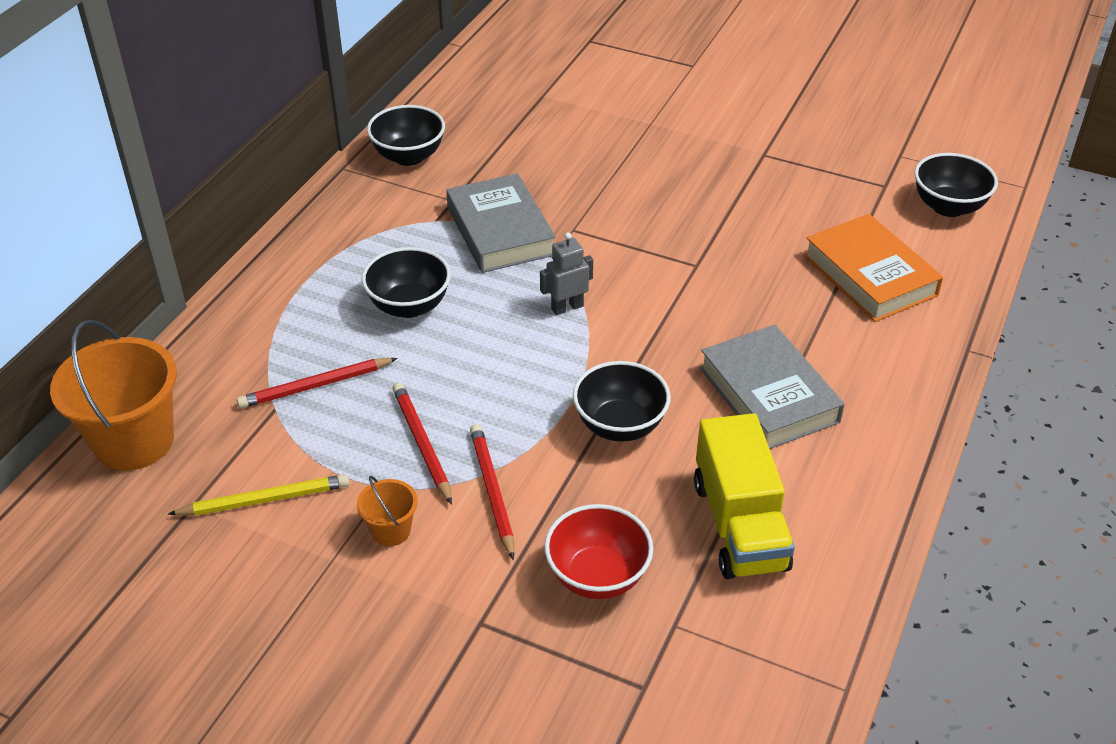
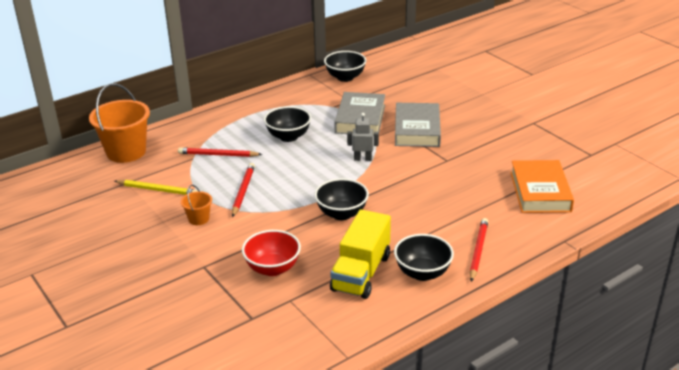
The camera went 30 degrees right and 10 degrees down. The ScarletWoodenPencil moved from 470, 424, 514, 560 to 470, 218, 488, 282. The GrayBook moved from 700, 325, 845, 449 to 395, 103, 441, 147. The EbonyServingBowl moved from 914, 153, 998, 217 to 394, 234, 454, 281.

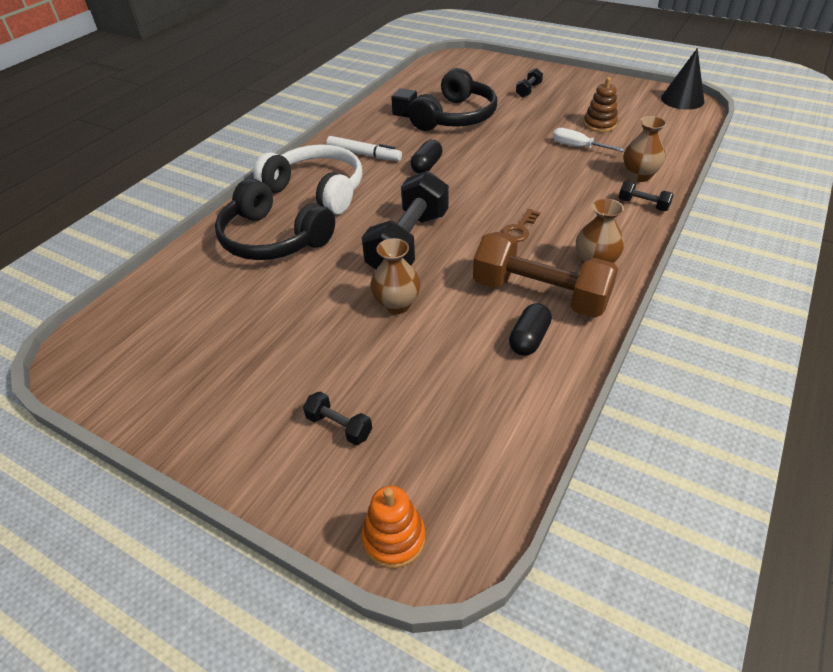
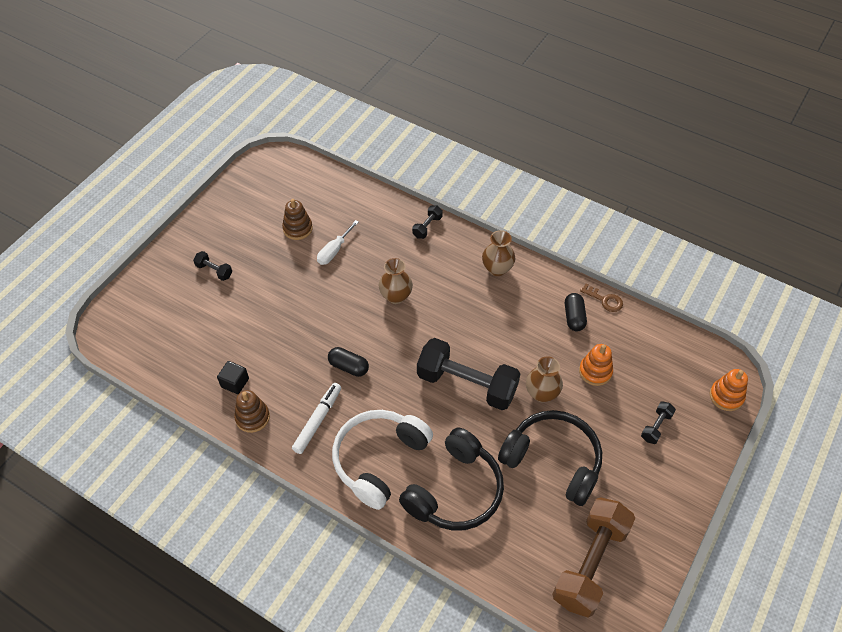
The camera went 90 degrees left and 10 degrees up. The EbonySolidCone at 661, 48, 704, 110 disappeared. The RussetStackingRings at 234, 390, 270, 433 appeared. The OrangeStackingRings at 579, 344, 613, 386 appeared. The EbonyHeadphones moved from 408, 68, 497, 131 to 498, 410, 602, 506. The RussetFreeWeight moved from 473, 232, 618, 318 to 552, 497, 635, 617. The RussetLatchkey moved from 502, 209, 540, 242 to 580, 284, 623, 312. The RussetVase moved from 623, 116, 667, 182 to 379, 258, 413, 304. The EbonyPillShape at 509, 303, 552, 356 turned 60 degrees clockwise.

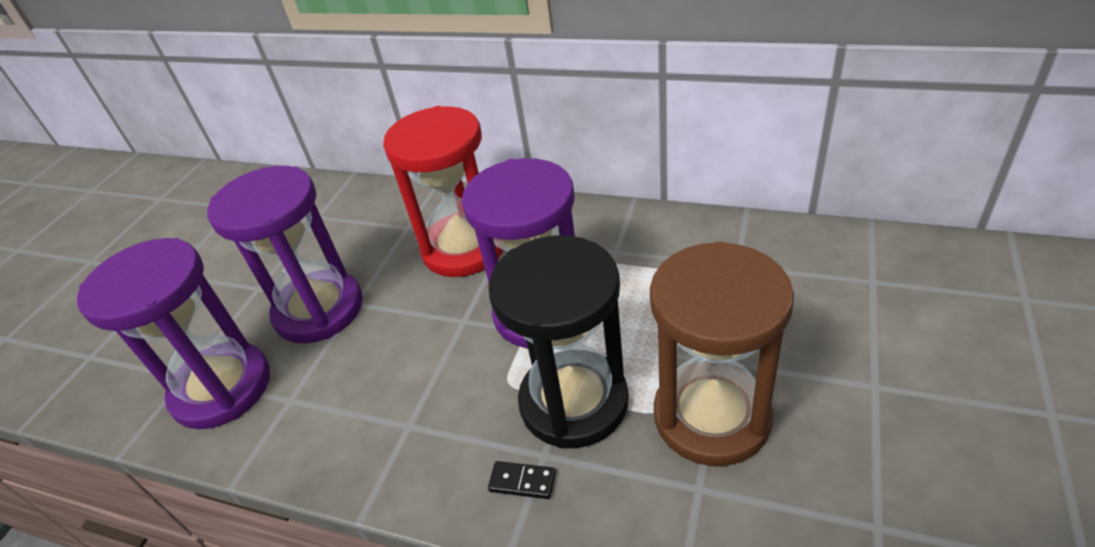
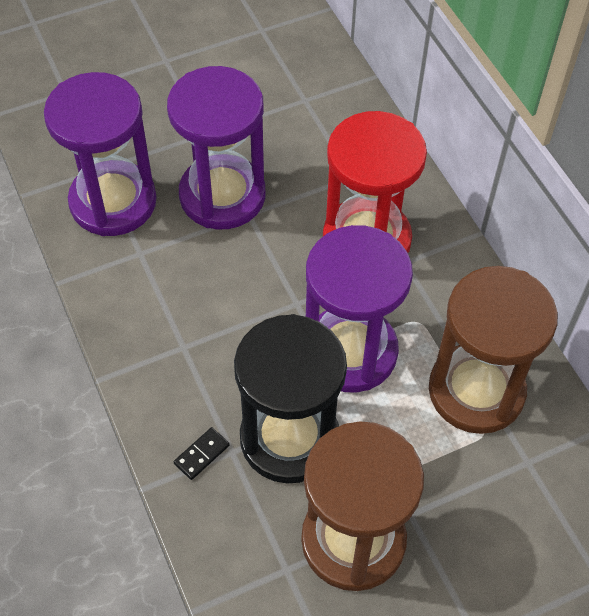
The camera went 40 degrees right and 15 degrees up. The RussetSandTimer at 429, 266, 558, 434 appeared. The EbonyDomino at 488, 461, 556, 499 turned 75 degrees clockwise.

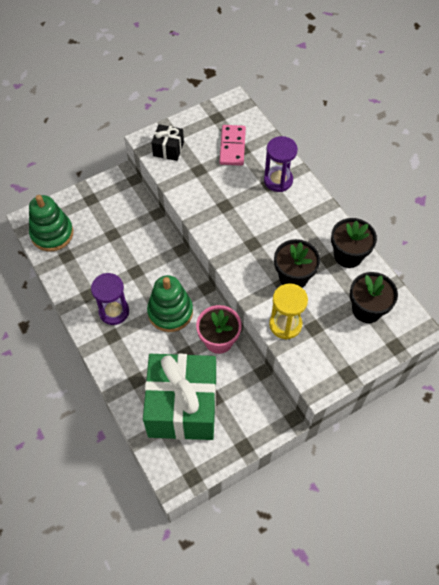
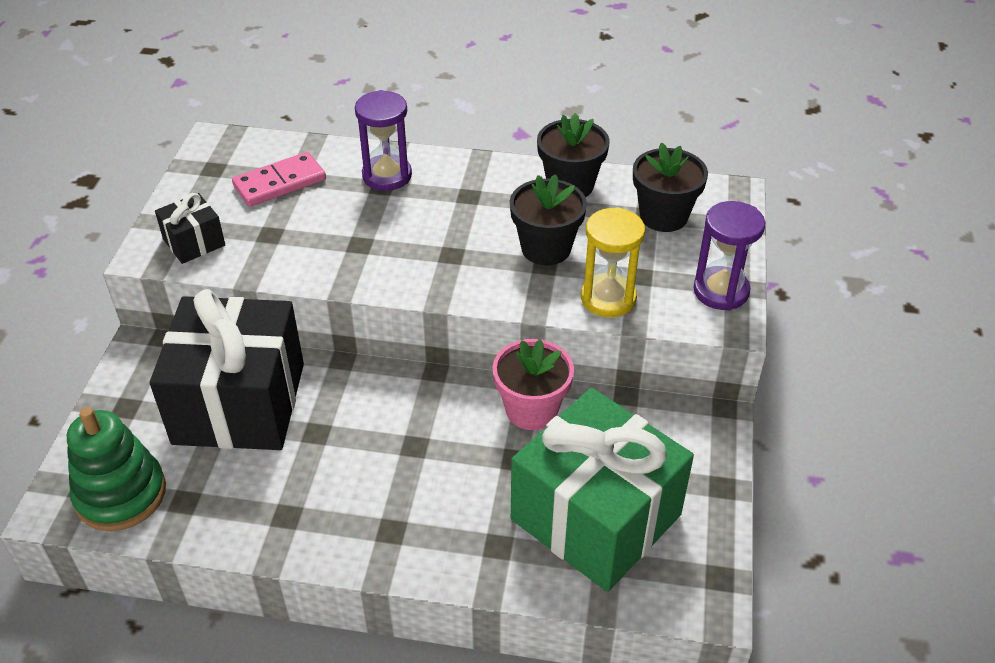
The camera went 50 degrees left and 15 degrees down. The LeafGreenStackingRings at 147, 275, 193, 332 disappeared. The EbonyWrappedGift at 150, 289, 304, 450 appeared. The PurpleSandTimer moved from 91, 273, 129, 325 to 693, 201, 765, 311. The RosyDomino at 219, 125, 246, 166 turned 75 degrees counterclockwise.

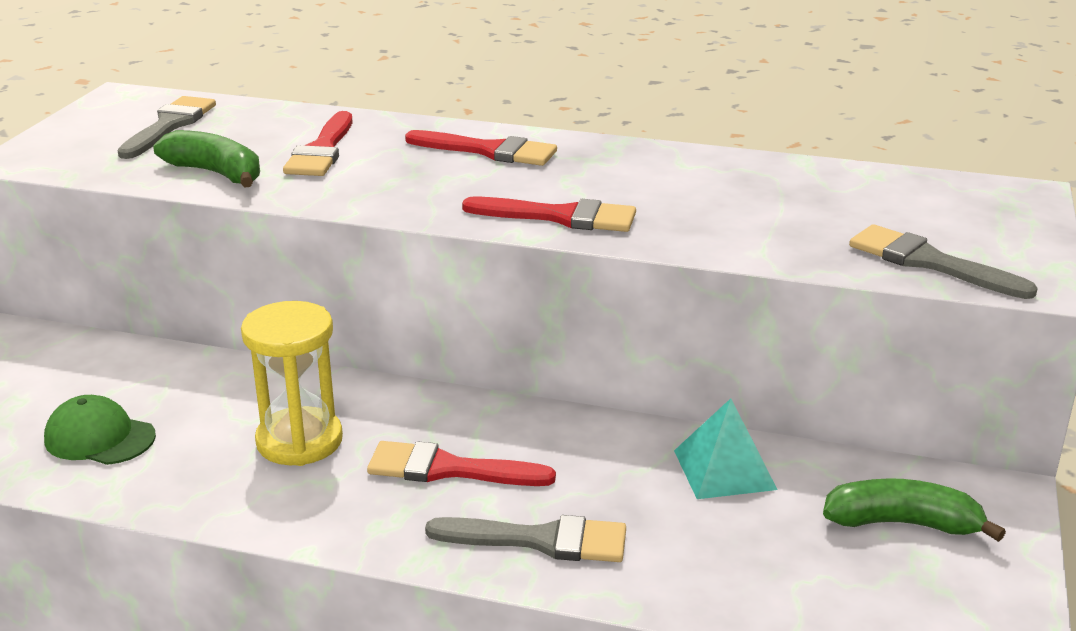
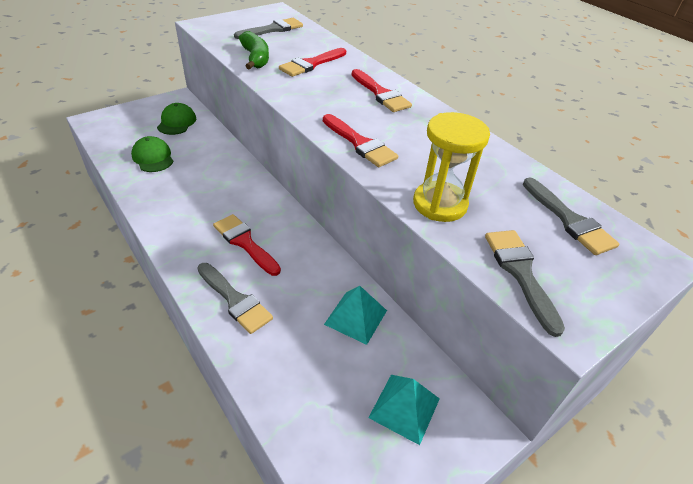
The camera went 35 degrees right and 15 degrees up. The LeafGreenBaseballCap at 157, 103, 196, 135 appeared. The GrayPaintbrush at 523, 178, 619, 255 appeared. The BrightYellowSandTimer moved from 241, 301, 343, 466 to 413, 112, 490, 222. The LeafGreenBanana at 823, 478, 1006, 542 was replaced by the AquaSolidPyramid at 368, 375, 440, 445.

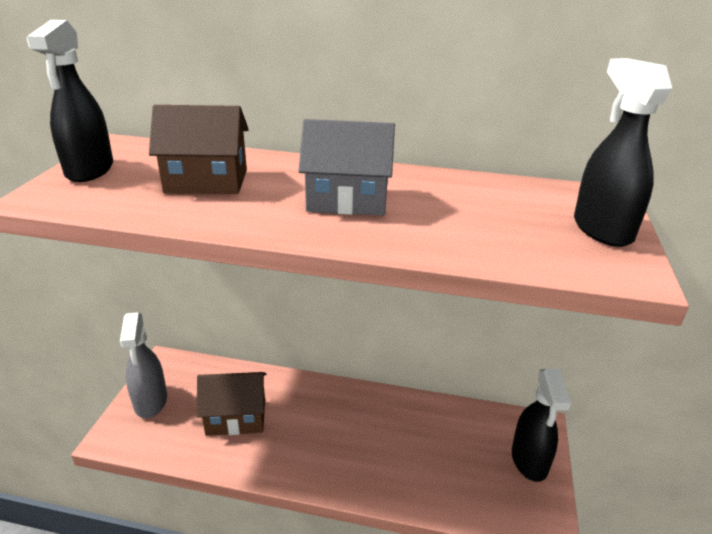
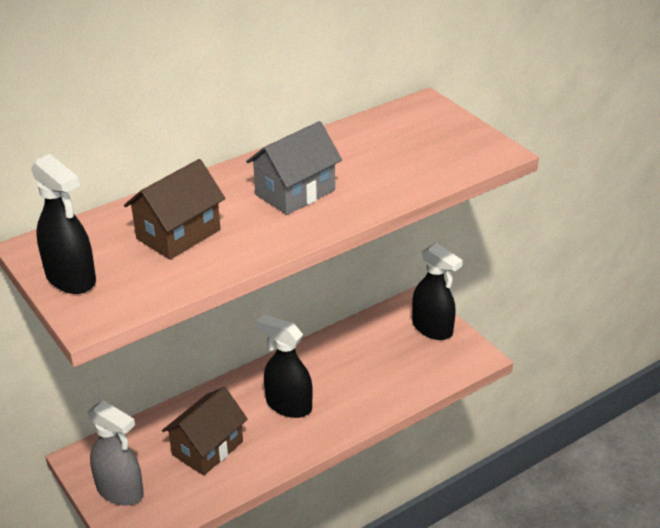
The camera went 45 degrees left and 5 degrees up. The EbonySprayer moved from 574, 58, 672, 247 to 257, 315, 313, 418.

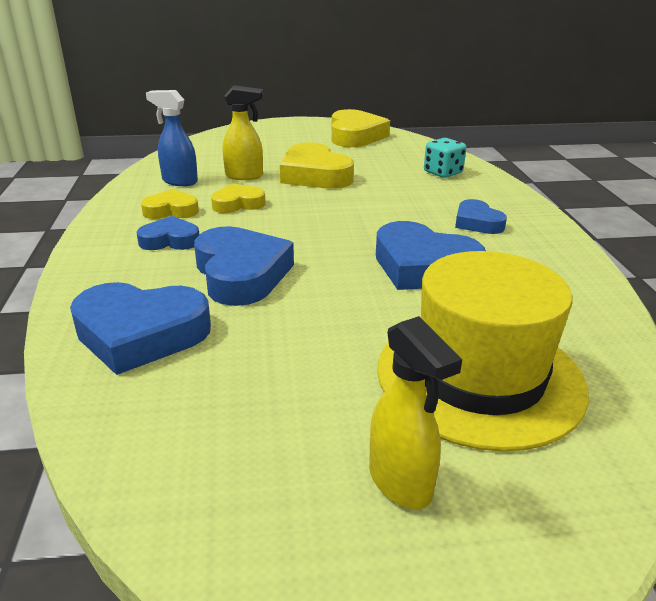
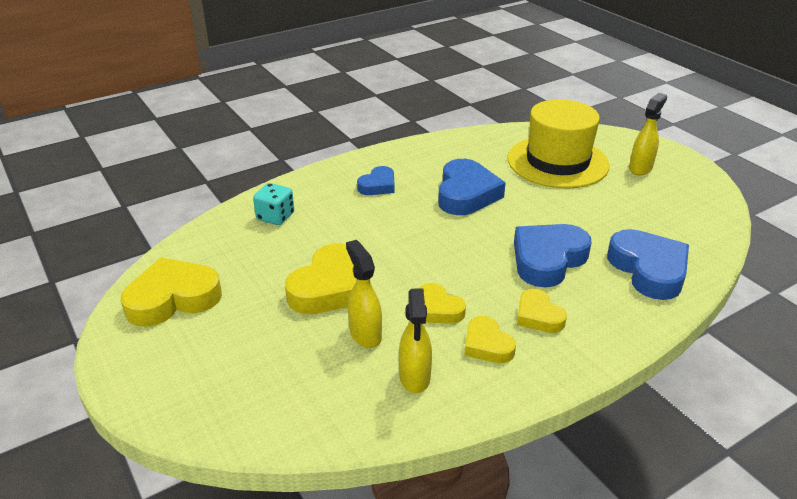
The camera went 115 degrees left and 5 degrees up. The BlueHeartShape at 137, 216, 199, 250 became the BrightYellowHeartShape at 517, 289, 567, 333. The BlueSprayer at 146, 90, 198, 186 became the BrightYellowSprayer at 399, 288, 432, 393.

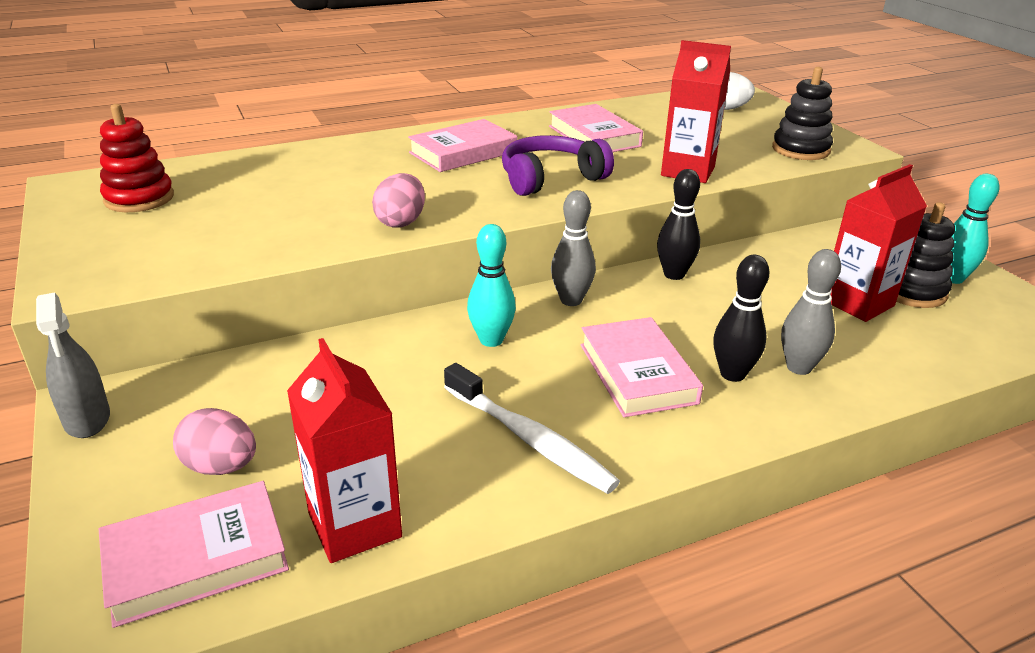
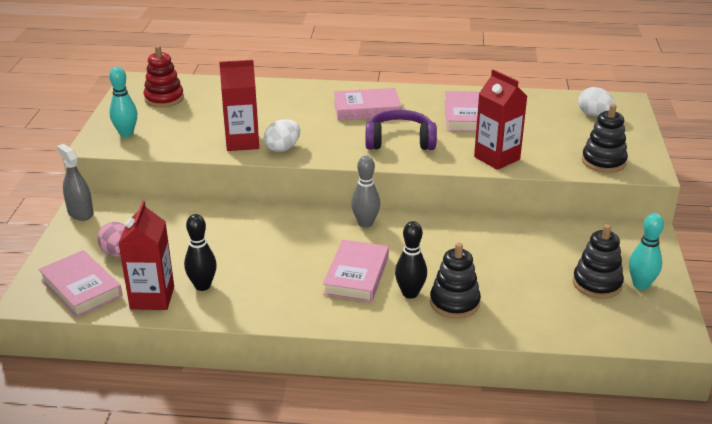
The camera went 30 degrees right and 0 degrees up. The PureWhiteToothbrush at 444, 363, 620, 494 disappeared. The AquaBowlingPin moved from 467, 224, 516, 347 to 109, 67, 137, 137. The EbonyBowlingPin moved from 657, 169, 700, 280 to 184, 214, 217, 291. The ScarletMilkCarton moved from 830, 164, 927, 322 to 219, 60, 259, 151. The GrayBowlingPin at 781, 249, 841, 375 was replaced by the EbonyStackingRings at 430, 242, 481, 319. The RosyToyEgg at 372, 173, 425, 228 became the PureWhiteToyEgg at 264, 119, 300, 152. The GraySprayer at 36, 293, 110, 438 turned 135 degrees clockwise. The RosyBook at 99, 481, 289, 628 turned 45 degrees clockwise.

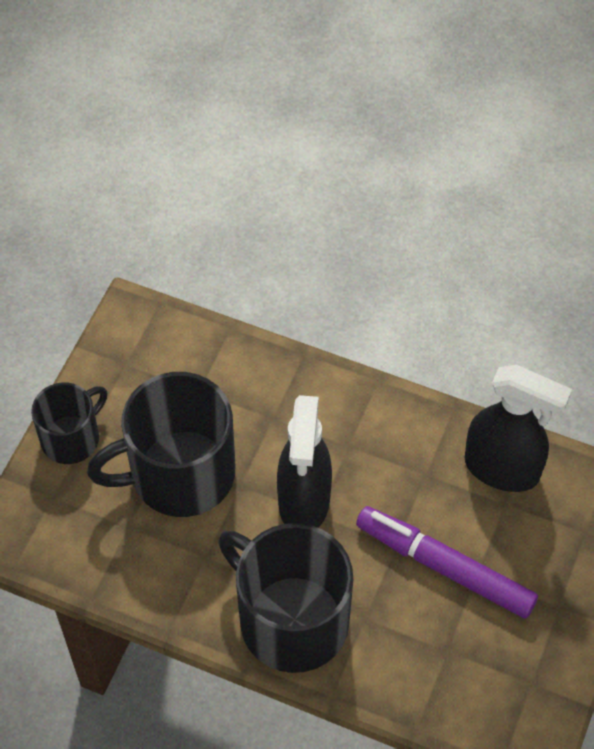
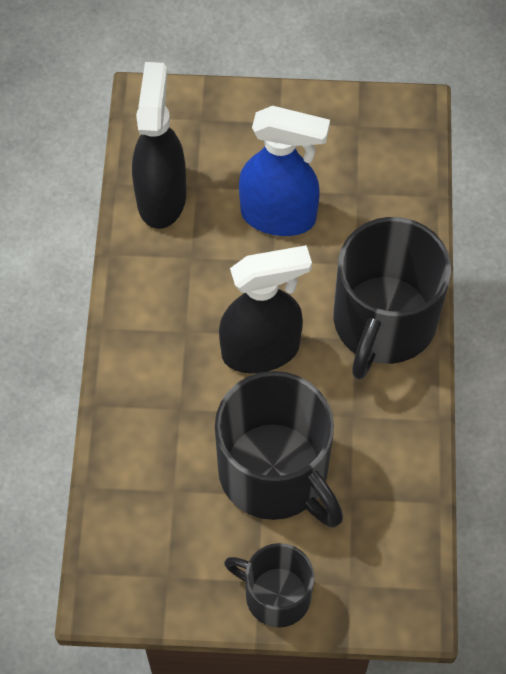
The camera went 110 degrees left and 5 degrees up. The PurpleMarker at 356, 506, 538, 618 was replaced by the BlueSprayer at 239, 106, 330, 236.

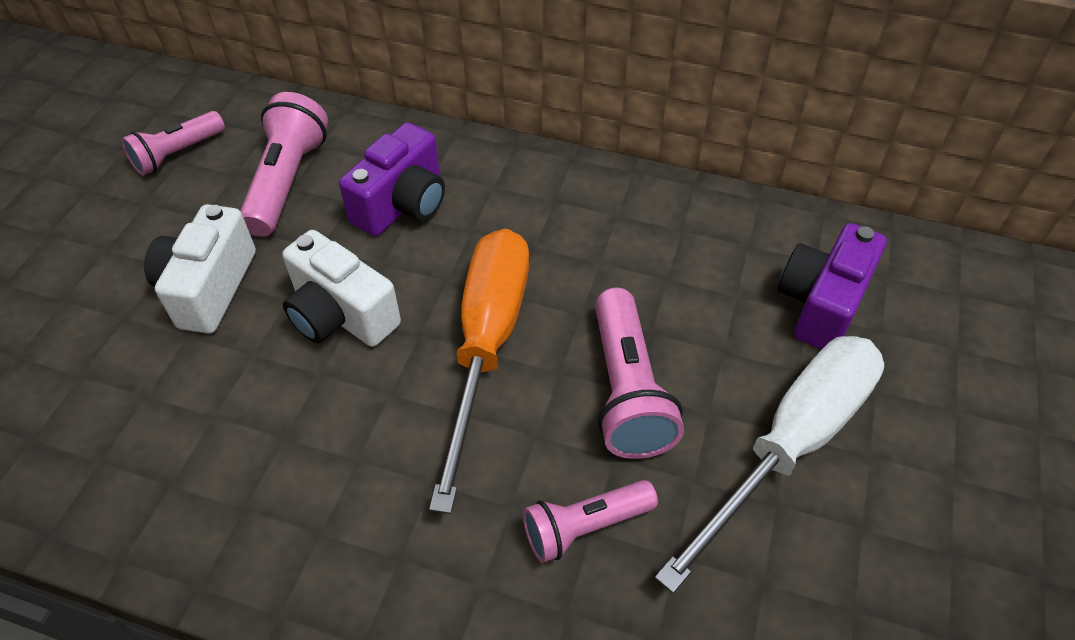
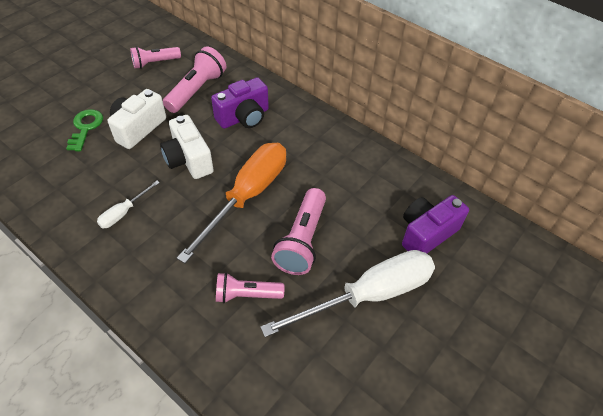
The camera went 20 degrees right and 0 degrees up. The LeafGreenLatchkey at 66, 109, 103, 151 appeared. The PureWhiteHandScrewdriver at 97, 181, 160, 228 appeared.

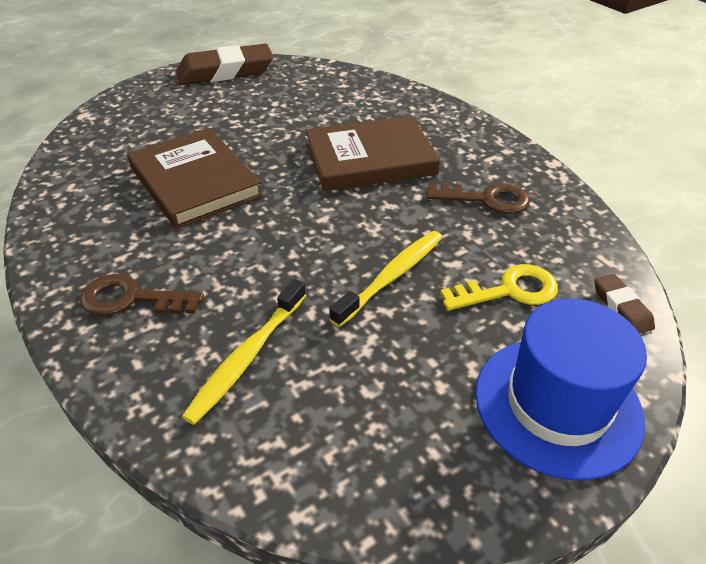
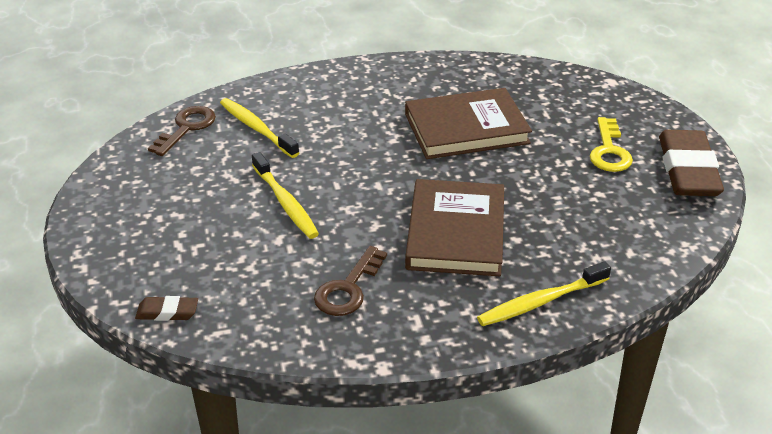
The camera went 110 degrees right and 5 degrees down. The BlueTopHat at 475, 298, 647, 480 disappeared. The BrightYellowToothbrush at 477, 261, 611, 326 appeared. The RussetLatchkey moved from 80, 274, 204, 316 to 148, 106, 216, 156. The BrightYellowLatchkey moved from 440, 264, 558, 311 to 590, 117, 633, 172.

